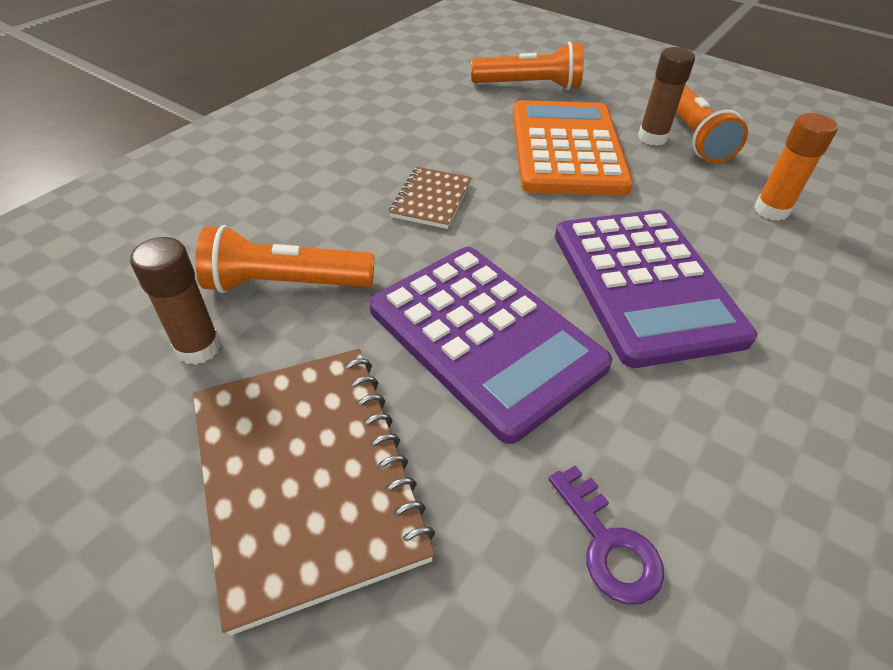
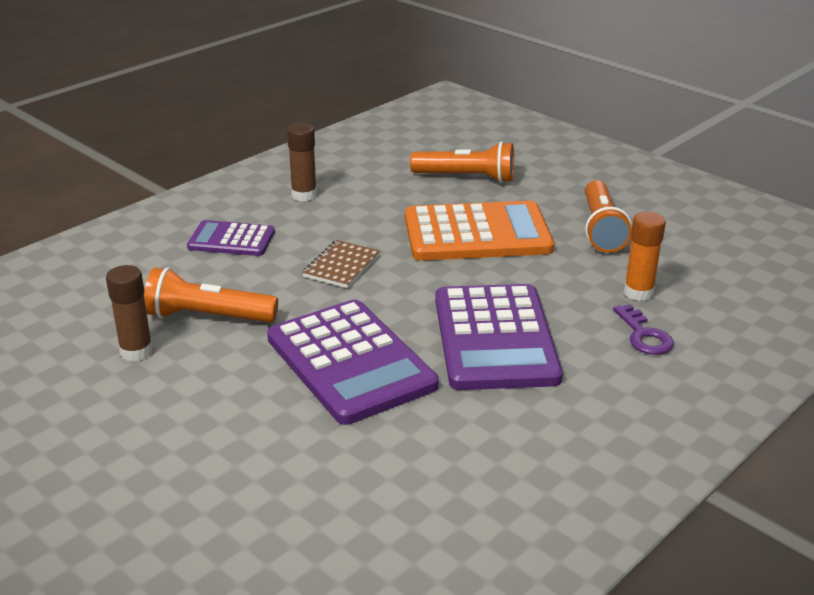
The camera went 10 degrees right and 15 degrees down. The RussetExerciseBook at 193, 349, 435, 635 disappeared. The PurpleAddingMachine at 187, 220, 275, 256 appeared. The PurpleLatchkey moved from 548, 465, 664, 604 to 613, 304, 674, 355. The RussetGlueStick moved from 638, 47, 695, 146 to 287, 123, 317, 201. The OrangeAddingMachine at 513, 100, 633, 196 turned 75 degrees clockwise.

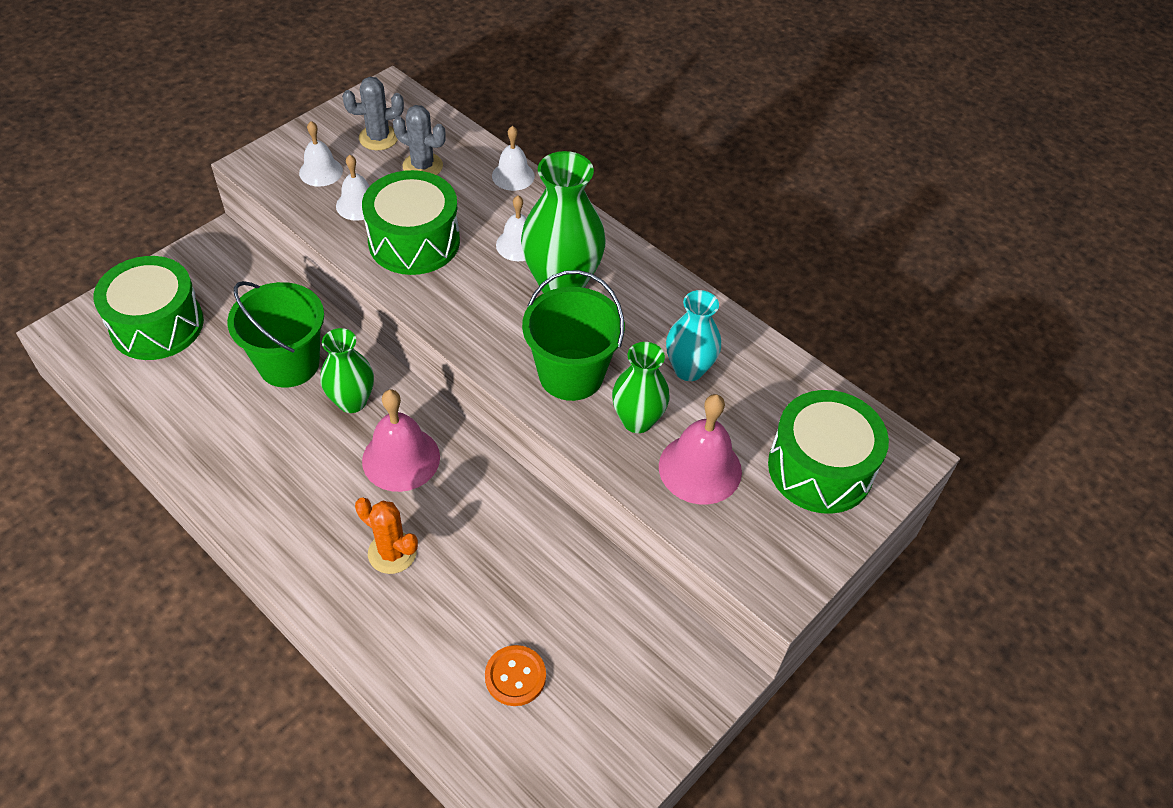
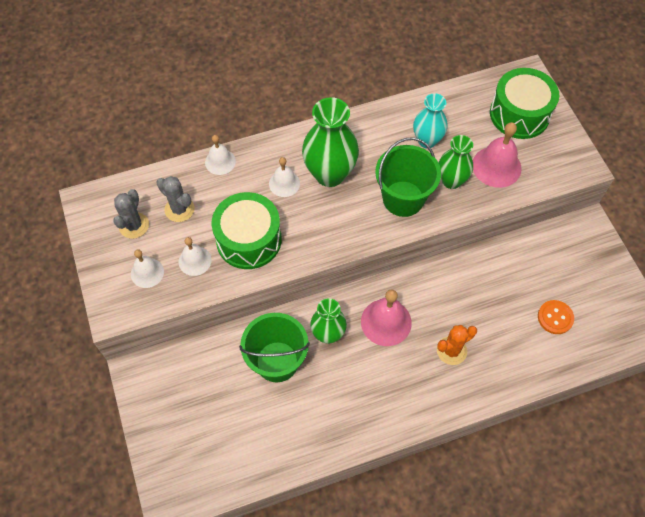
The camera went 60 degrees left and 10 degrees up. The LeafGreenToyDrum at 94, 256, 204, 360 disappeared. The GraySaguaroCactus at 393, 105, 446, 175 turned 75 degrees clockwise.

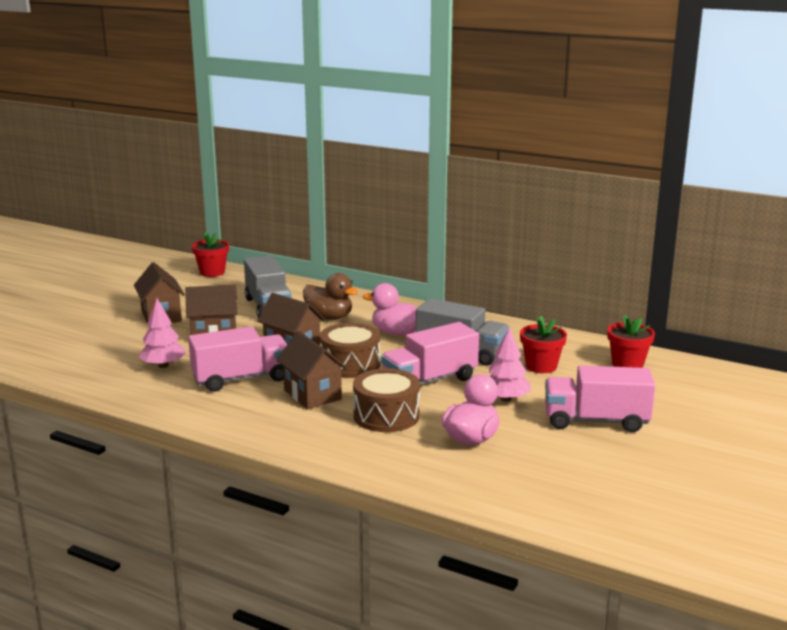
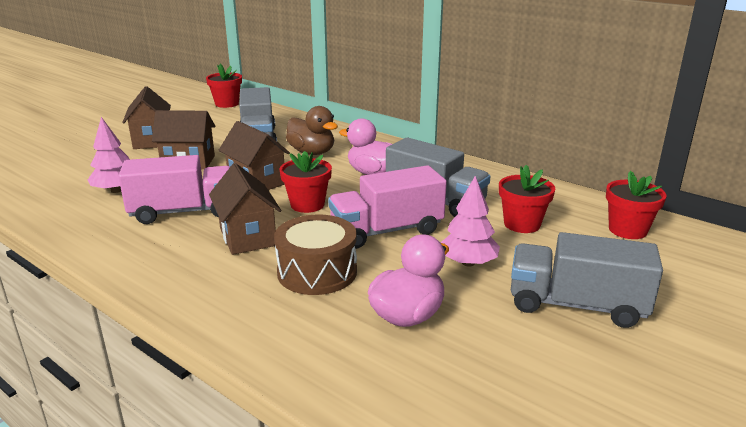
The camera went 10 degrees right and 5 degrees up. The RussetToyDrum at 320, 323, 380, 378 was replaced by the ScarletPottedPlant at 279, 151, 332, 213. The RosyTruck at 545, 365, 655, 432 became the GrayTruck at 511, 232, 663, 328.

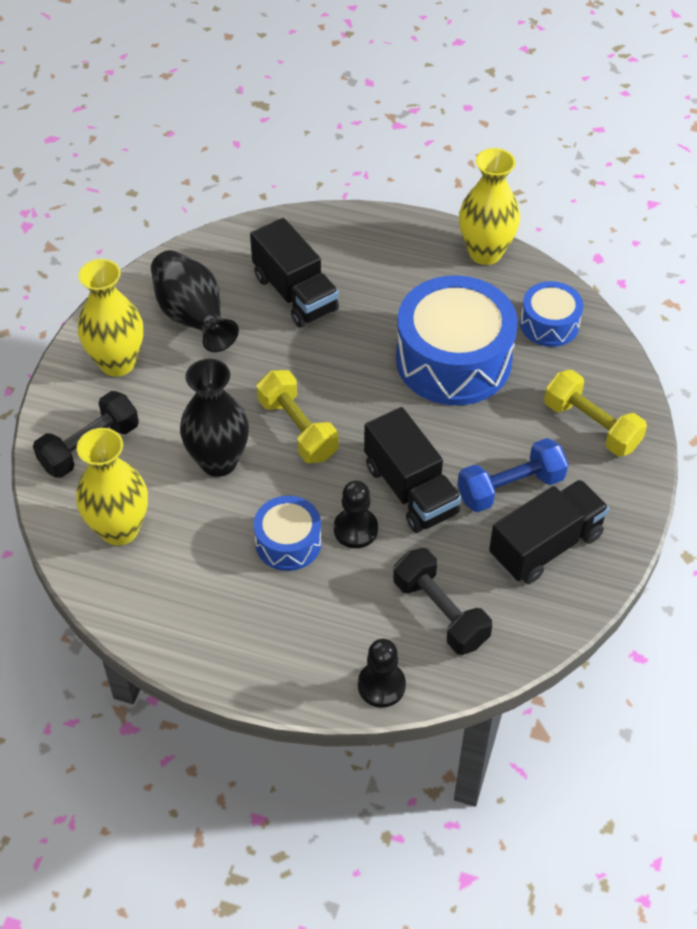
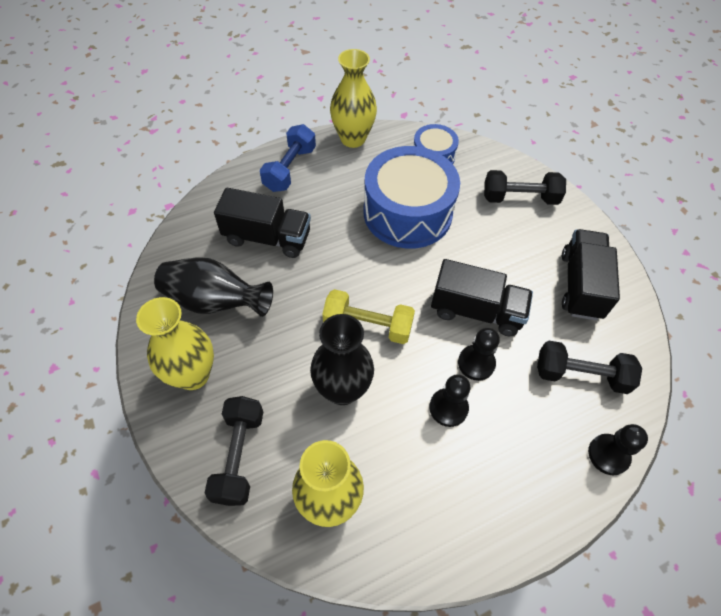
The camera went 45 degrees left and 5 degrees up. The BlueFreeWeight moved from 457, 438, 568, 512 to 260, 124, 316, 192. The BlueToyDrum at 254, 496, 322, 571 was replaced by the EbonyChessPawn at 429, 374, 470, 427. The BrightYellowFreeWeight at 544, 370, 647, 456 became the EbonyFreeWeight at 484, 170, 566, 205.

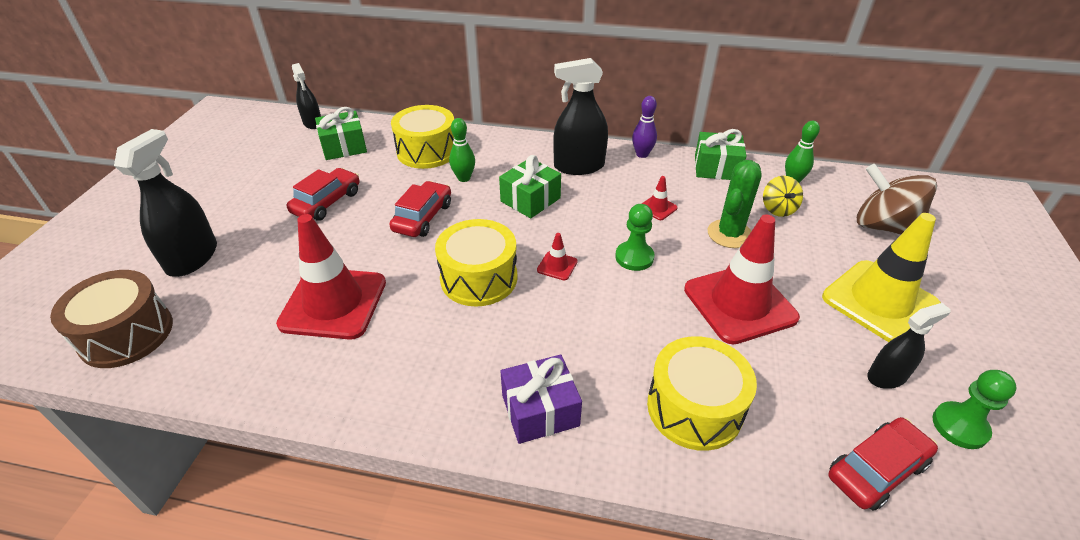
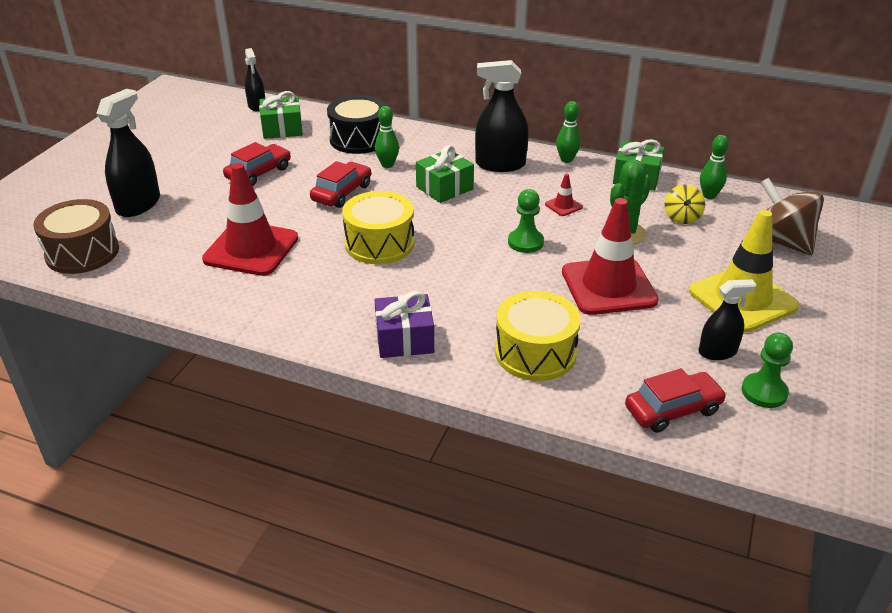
The camera went 10 degrees right and 5 degrees down. The ScarletSafetyCone at 537, 233, 578, 280 disappeared. The BrightYellowToyDrum at 391, 105, 454, 169 became the EbonyToyDrum at 327, 95, 386, 154. The PurpleBowlingPin at 632, 96, 657, 158 became the LeafGreenBowlingPin at 556, 101, 581, 163.

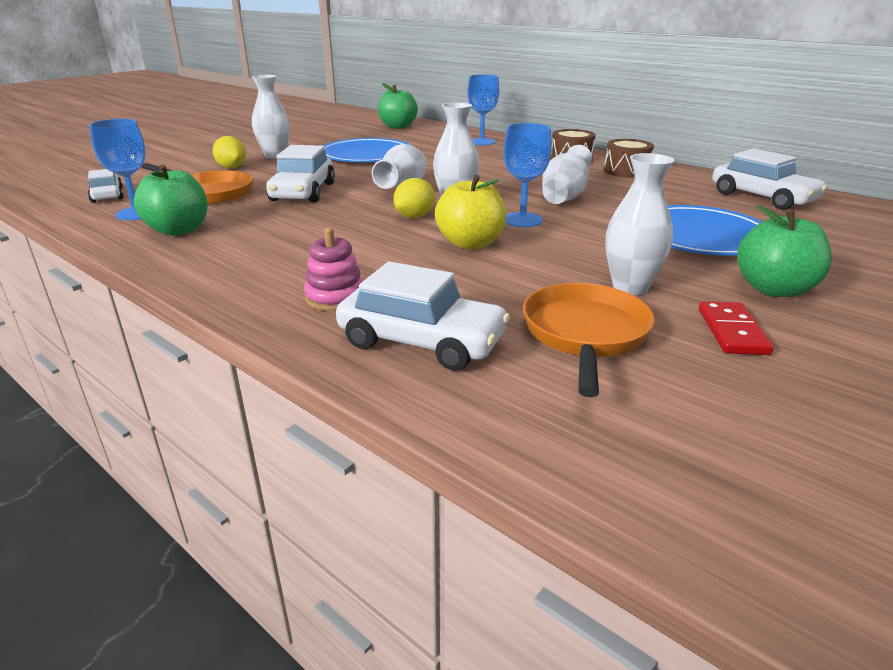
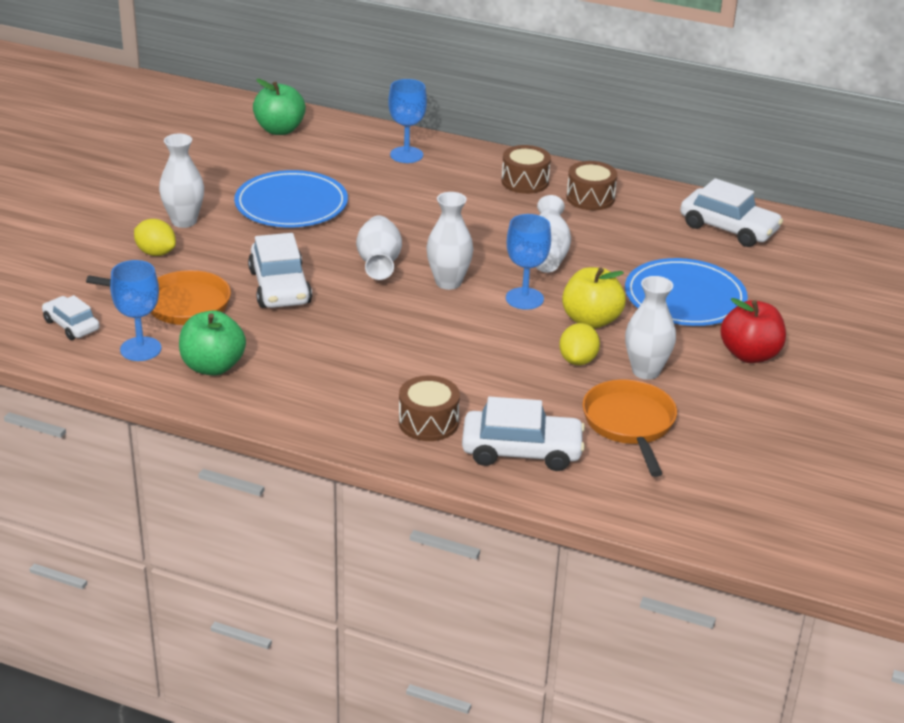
The camera went 20 degrees left and 5 degrees up. The ScarletDomino at 699, 301, 774, 355 disappeared. The BrightYellowLemon moved from 393, 178, 435, 218 to 559, 323, 600, 365. The BrightYellowAppleFruit moved from 435, 175, 506, 250 to 562, 267, 626, 329. The RosyStackingRings at 304, 228, 363, 311 was replaced by the RussetToyDrum at 399, 376, 460, 441. The LeafGreenAppleFruit at 737, 205, 832, 297 became the ScarletAppleFruit at 720, 298, 786, 363.

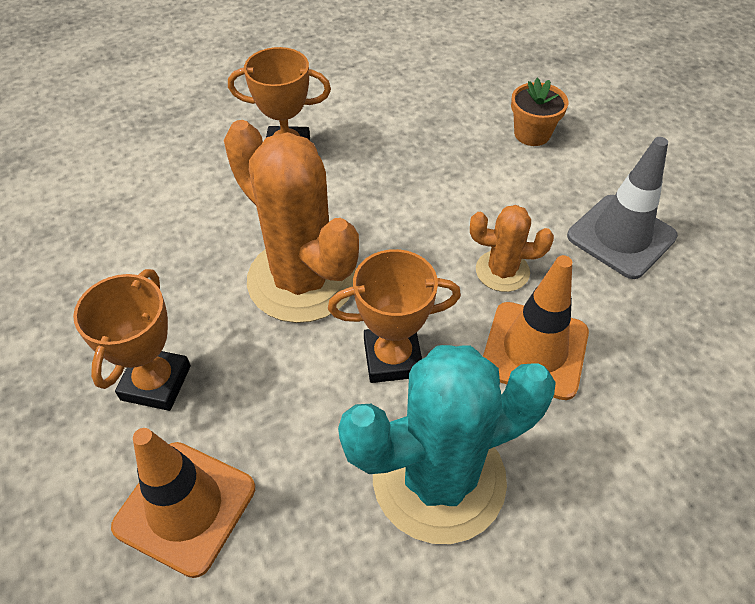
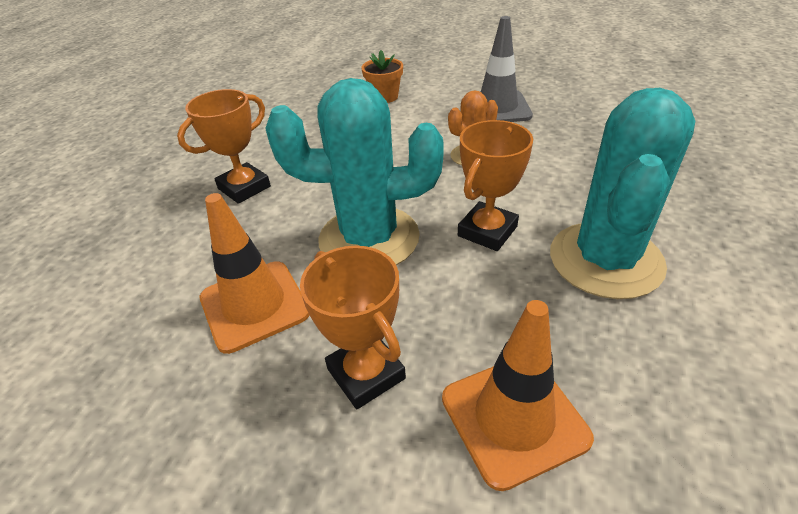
The camera went 45 degrees left and 10 degrees down. The OrangeSafetyCone moved from 483, 255, 589, 400 to 200, 193, 309, 354. The OrangeSaguaroCactus at 224, 120, 359, 323 became the AquaSaguaroCactus at 265, 78, 444, 265.

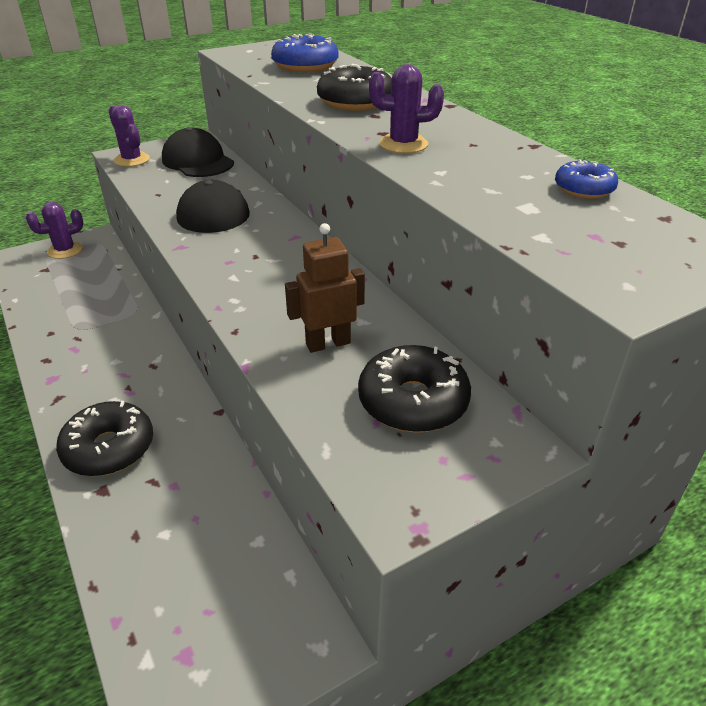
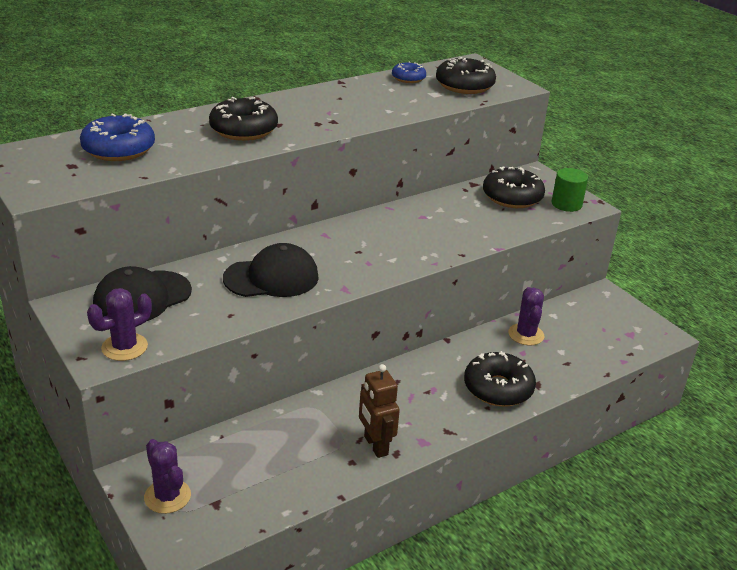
The camera went 95 degrees left and 5 degrees down. The EbonyDonut at 436, 57, 496, 94 appeared. The LeafGreenCylinderShape at 551, 168, 588, 212 appeared. The RussetRobot moved from 285, 223, 365, 353 to 359, 364, 400, 458. The PurpleSaguaroCactus moved from 369, 64, 444, 153 to 508, 287, 544, 346.

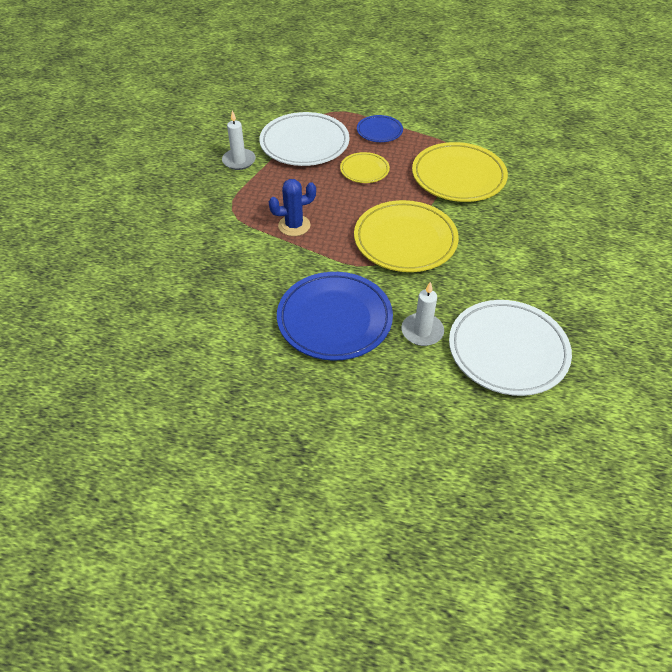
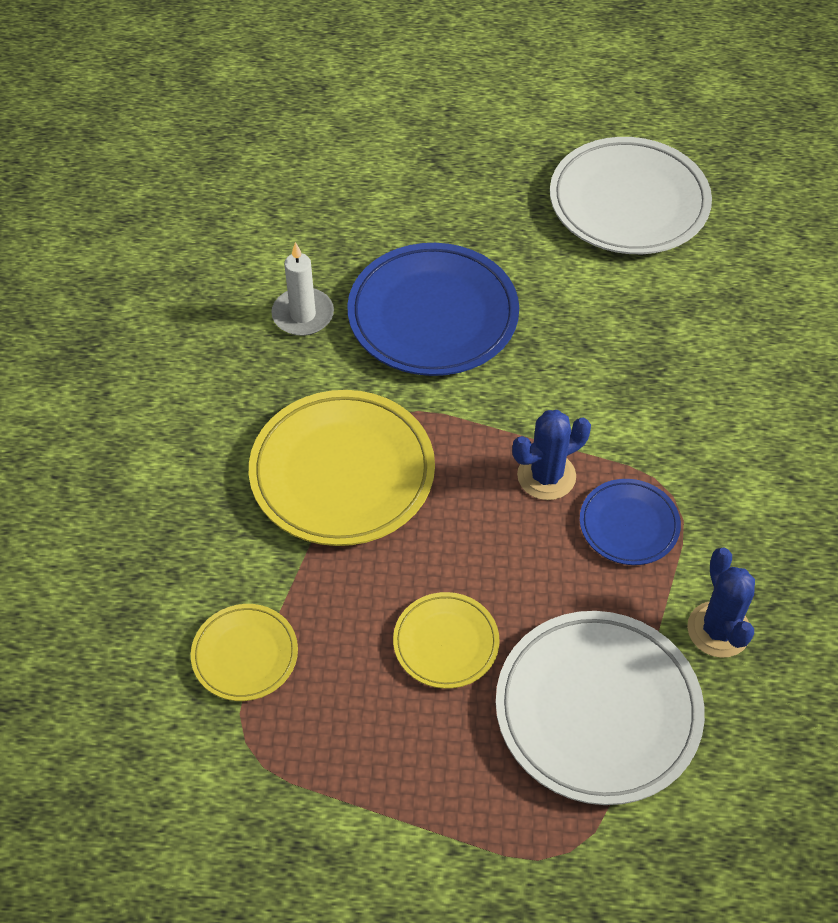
The camera went 170 degrees right and 5 degrees up. The BluePlate moved from 357, 115, 403, 142 to 580, 479, 681, 565. The PureWhitePlate moved from 449, 300, 572, 396 to 550, 137, 712, 254. The PureWhitePillarCandle at 222, 111, 256, 170 was replaced by the BlueSaguaroCactus at 687, 548, 755, 658. The BrightYellowPlate at 412, 142, 508, 202 changed to 0.53 times the size.

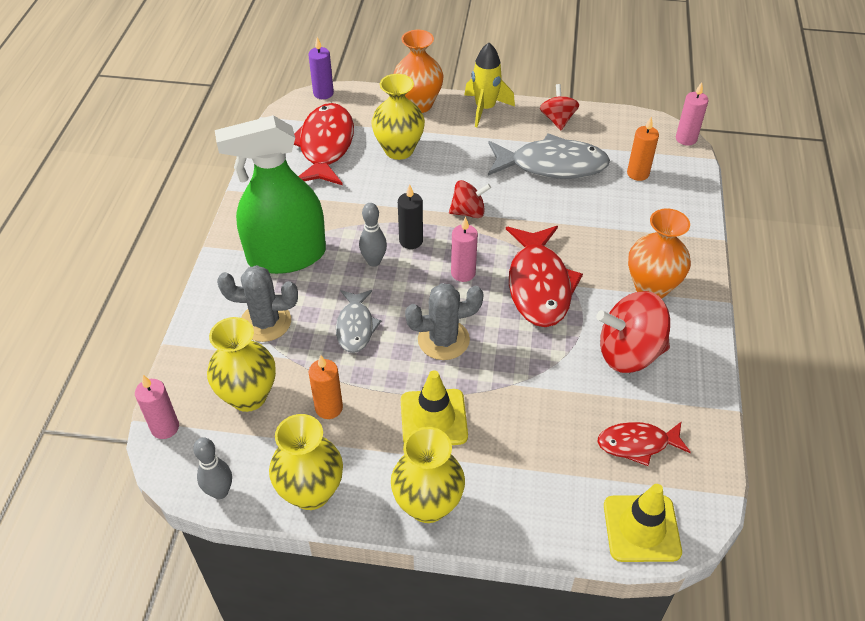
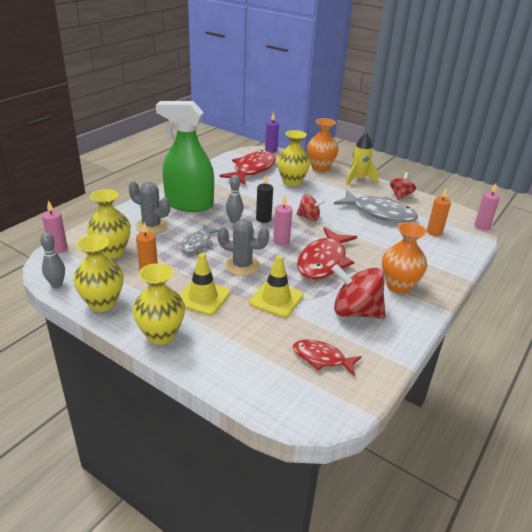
The camera went 25 degrees right and 15 degrees down. The BrightYellowSafetyCone moved from 604, 484, 682, 562 to 249, 255, 303, 318.

